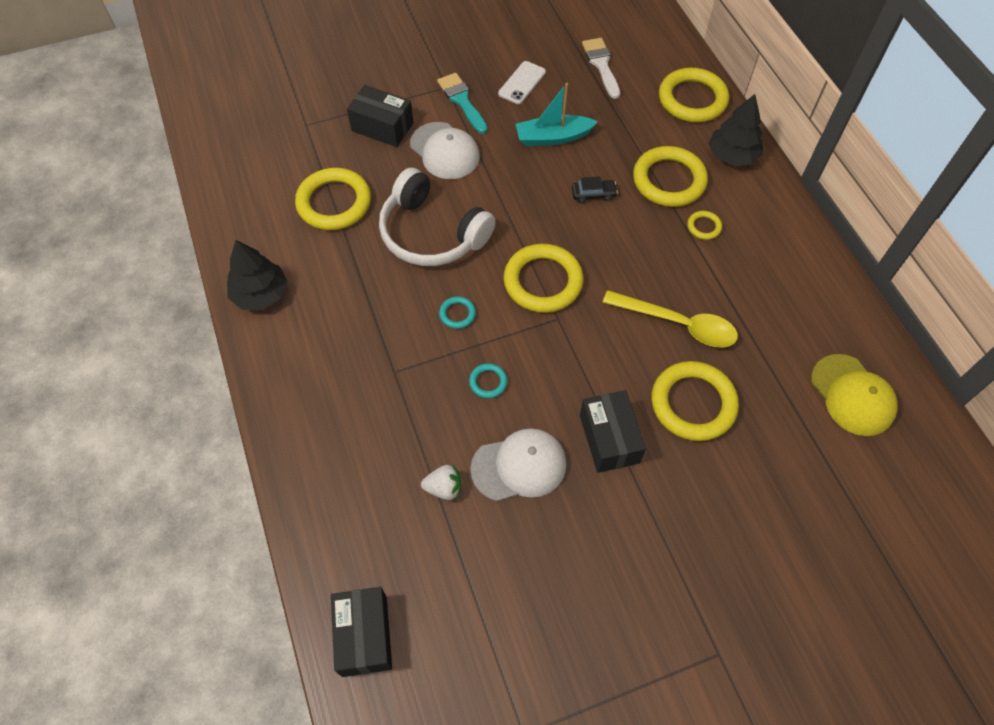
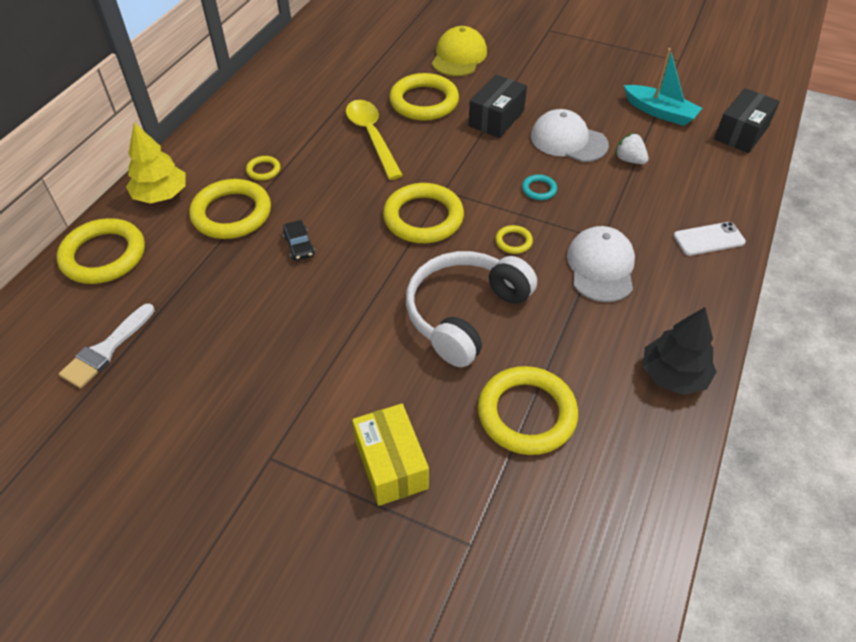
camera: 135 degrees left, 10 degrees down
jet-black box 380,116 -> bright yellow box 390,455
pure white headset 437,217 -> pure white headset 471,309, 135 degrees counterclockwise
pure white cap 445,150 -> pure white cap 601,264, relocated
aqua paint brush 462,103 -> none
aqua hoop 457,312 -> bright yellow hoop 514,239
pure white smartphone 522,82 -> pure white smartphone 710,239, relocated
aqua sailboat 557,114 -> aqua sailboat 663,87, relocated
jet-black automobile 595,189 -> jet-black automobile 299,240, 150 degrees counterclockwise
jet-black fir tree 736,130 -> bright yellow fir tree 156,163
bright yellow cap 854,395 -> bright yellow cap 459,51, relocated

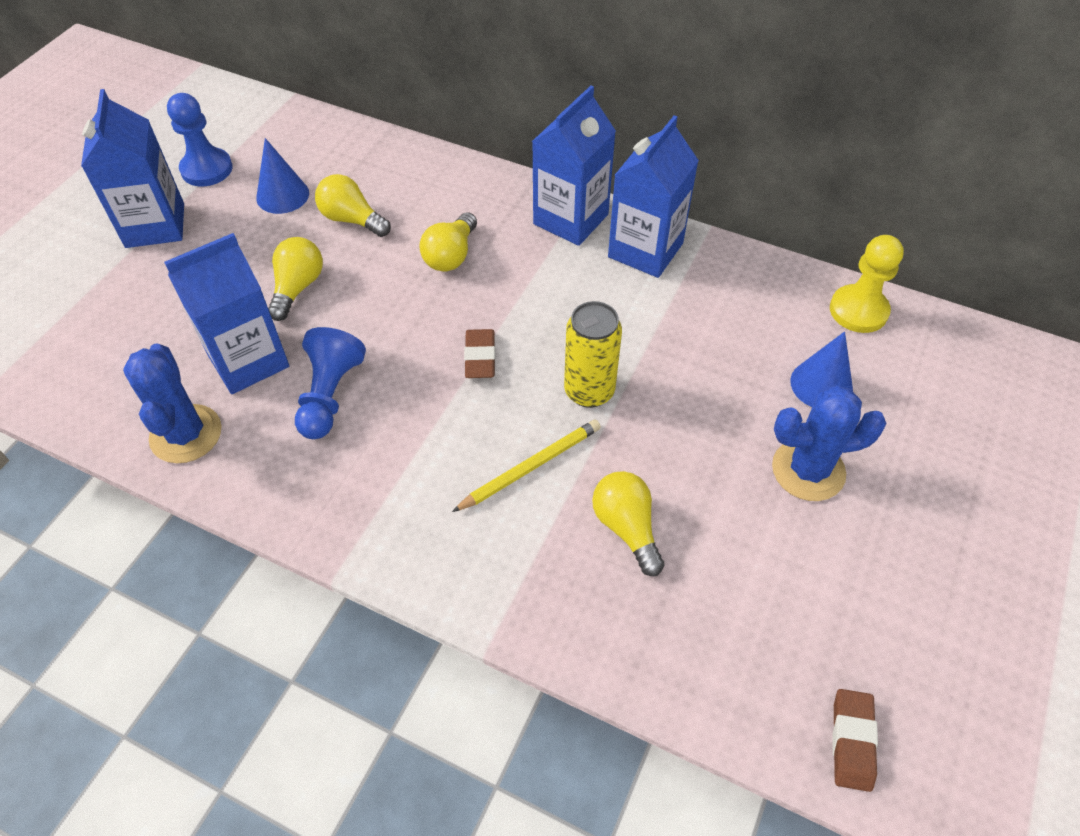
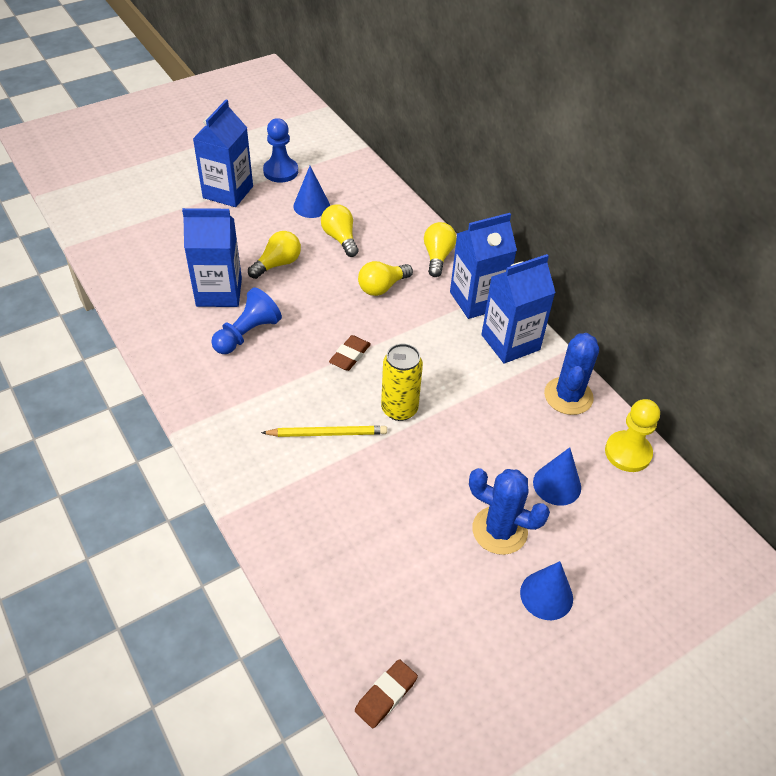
camera: 30 degrees right, 5 degrees down
blue cactus 172,403 -> blue cactus 571,374, relocated
bright yellow light bulb 628,523 -> bright yellow light bulb 440,249, relocated
none -> blue cone 546,590

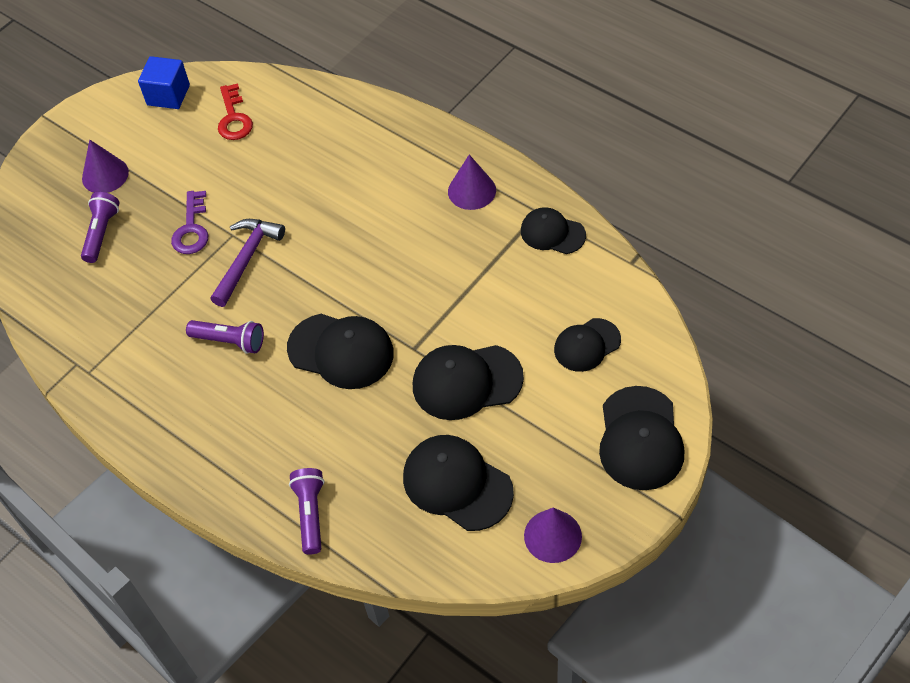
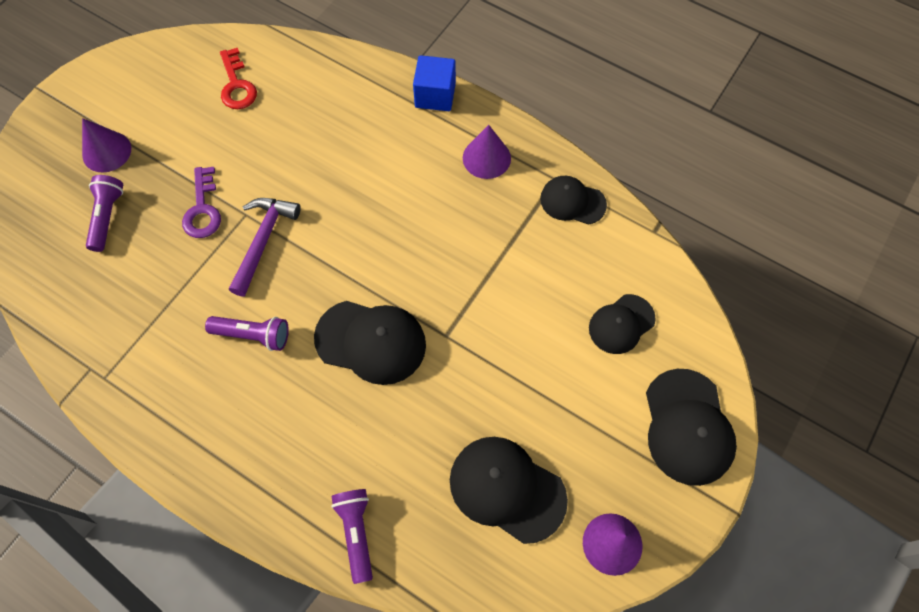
camera: 10 degrees left, 10 degrees up
blue cube 164,82 -> blue cube 434,83, relocated
jet-black cap 468,382 -> none

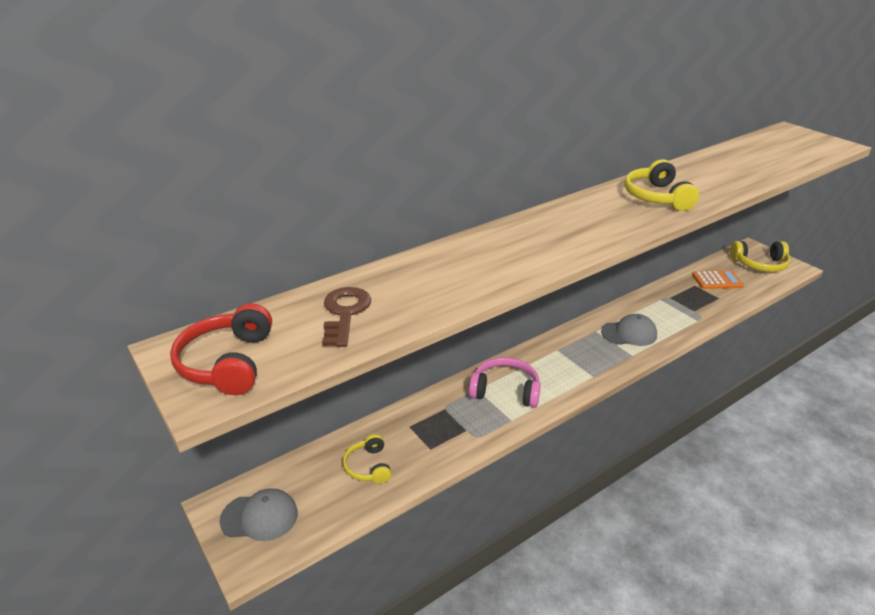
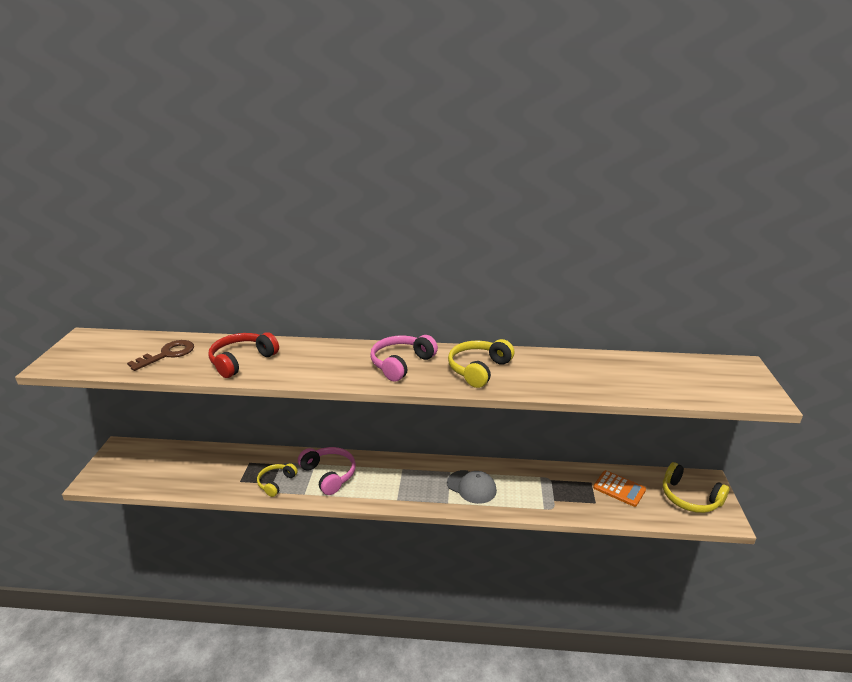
camera: 40 degrees right, 5 degrees down
red headset 221,349 -> red headset 243,355, relocated
ash-grey cap 259,514 -> none
bright yellow headset 367,459 -> bright yellow headset 277,480, relocated
none -> rosy headset 404,358

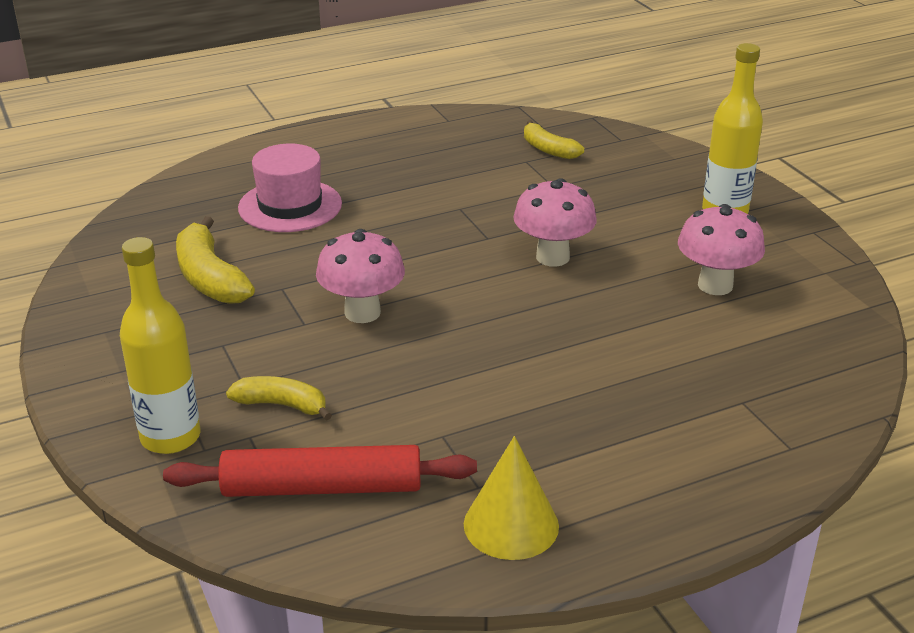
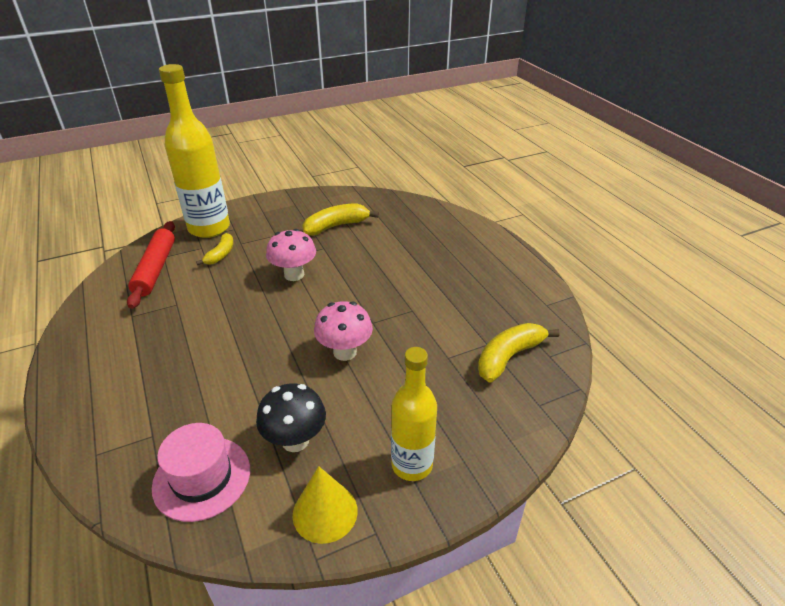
camera: 90 degrees right, 5 degrees up
bright yellow drink bottle 160,345 -> bright yellow drink bottle 194,151, x1.59
rosy tall hat 290,188 -> rosy tall hat 201,472, relocated
bright yellow cone 511,498 -> bright yellow cone 325,505, relocated
bright yellow banana fruit 554,139 -> bright yellow banana fruit 519,353, x1.57
rosy fungus 721,249 -> jet-black fungus 291,417

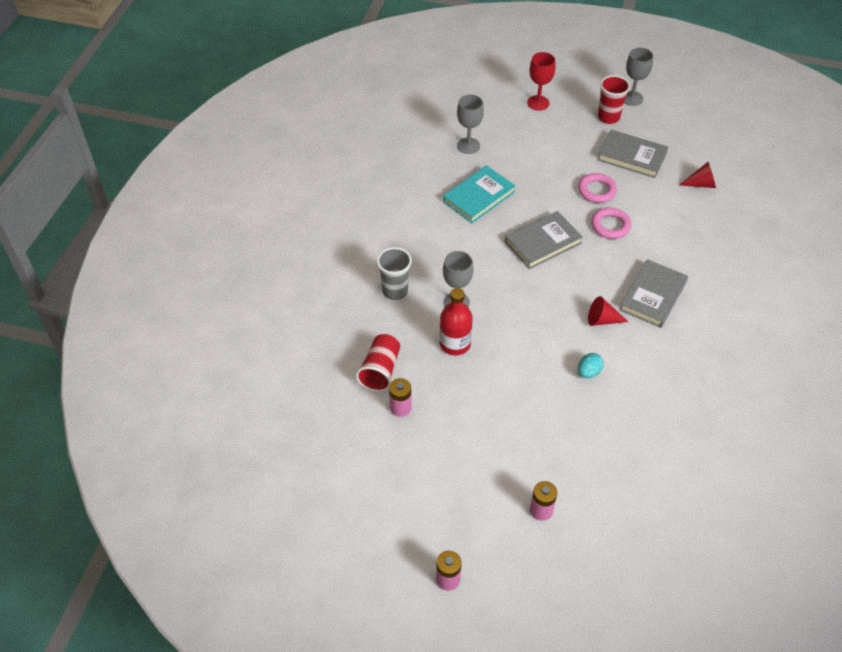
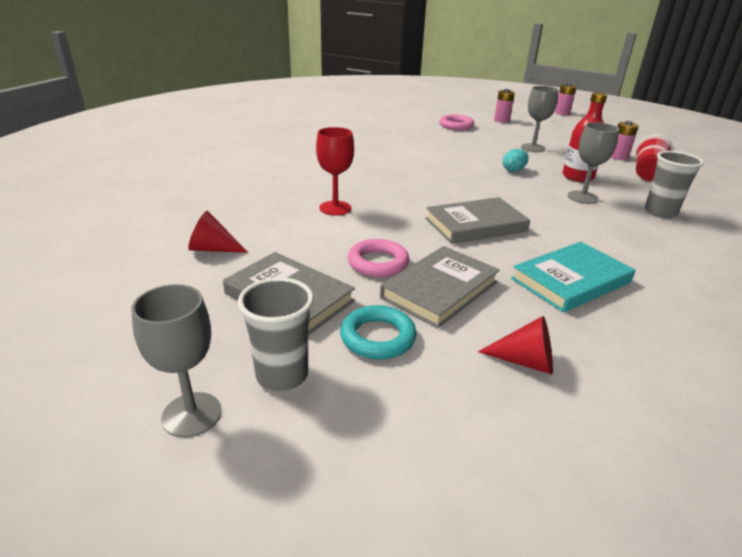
camera: 170 degrees left, 20 degrees down
ash-grey wine glass 470,124 -> ash-grey wine glass 539,119, relocated
red wine glass 541,81 -> red wine glass 335,171, relocated
aqua toy egg 591,365 -> aqua toy egg 516,160, relocated
red cone 608,311 -> red cone 515,345, relocated
rosy hoop 611,223 -> rosy hoop 456,122, relocated
red cup 614,99 -> ash-grey cup 276,334
ash-grey book 653,293 -> ash-grey book 440,287, relocated
none -> aqua hoop 378,332

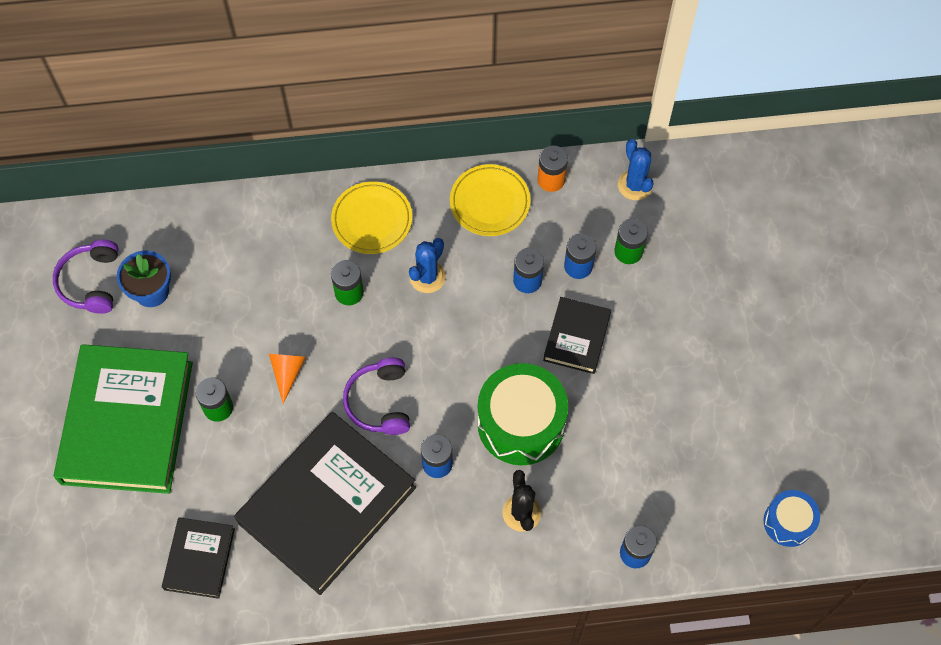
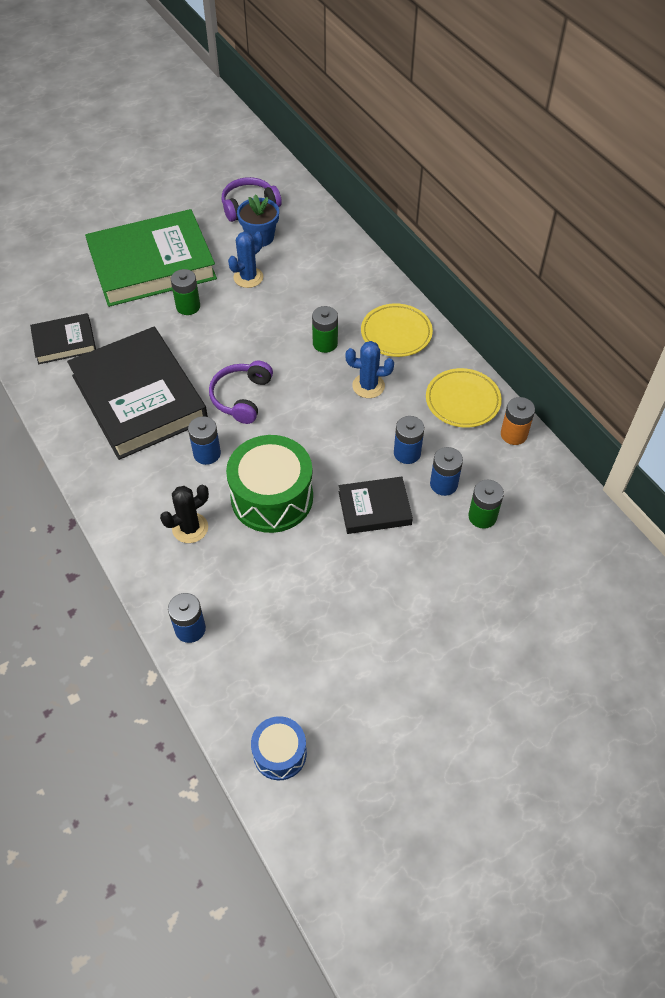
camera: 65 degrees right, 10 degrees down
jet-black book 325,503 -> jet-black book 137,393, 45 degrees clockwise
orange-coloured cone 287,379 -> none
violet headset 376,396 -> violet headset 241,392, 45 degrees counterclockwise
blue cactus 636,169 -> blue cactus 245,259, relocated

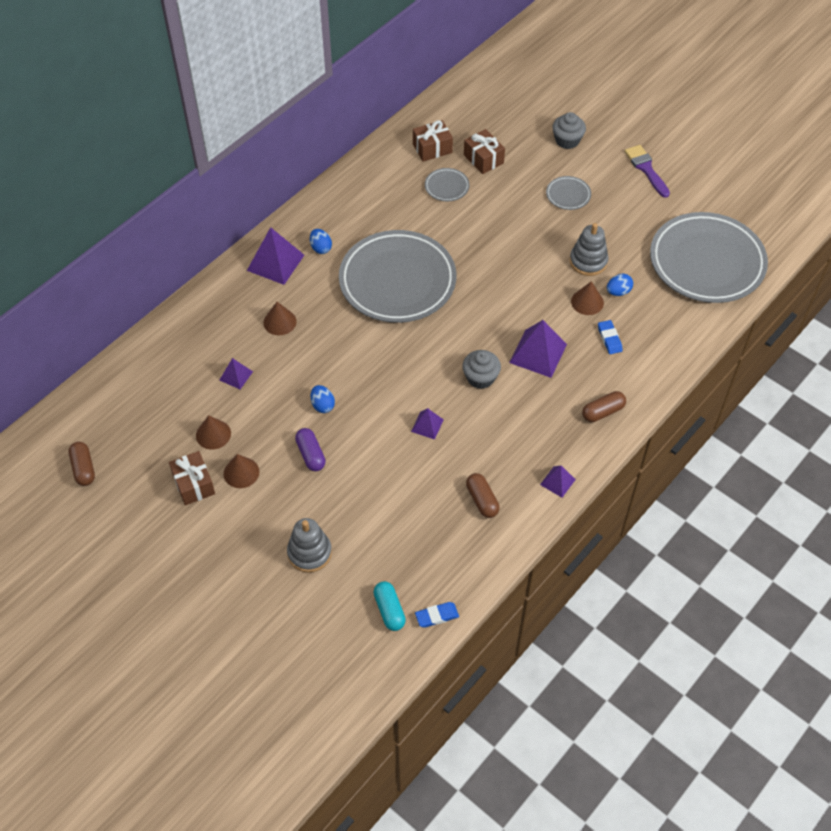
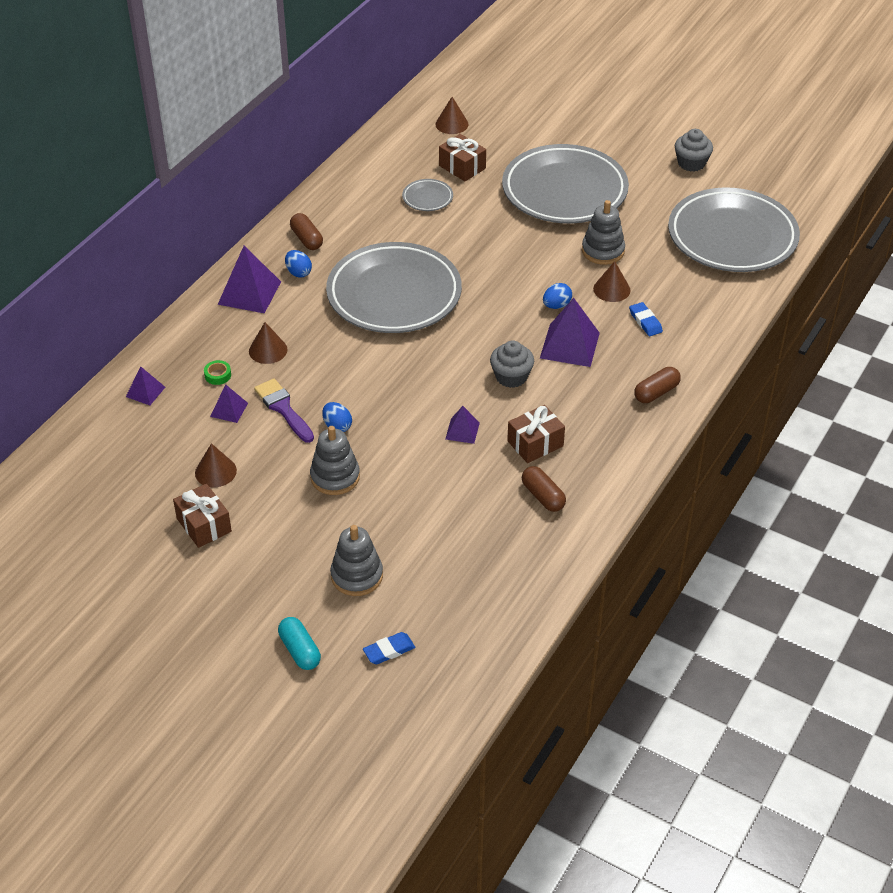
camera: 10 degrees left, 10 degrees down
dark brown pill 82,464 -> dark brown pill 306,231, relocated
dark brown cone 241,471 -> dark brown cone 452,115, relocated
violet pill 310,449 -> ash-grey stacking toy 335,460
aqua pill 389,606 -> aqua pill 299,643, relocated
dark brown wrapped gift 433,141 -> dark brown wrapped gift 536,434, relocated
blue eraser 437,615 -> blue eraser 389,648, relocated
violet pyramid 558,481 -> violet pyramid 145,386, relocated
ash-grey dinner plate 568,193 -> ash-grey dinner plate 565,183, x2.48
ash-grey muffin 569,130 -> ash-grey muffin 694,150, relocated
blue toy egg 620,285 -> blue toy egg 557,296, relocated
violet paint brush 647,171 -> violet paint brush 284,410, relocated
none -> emerald sticky tape 217,372

